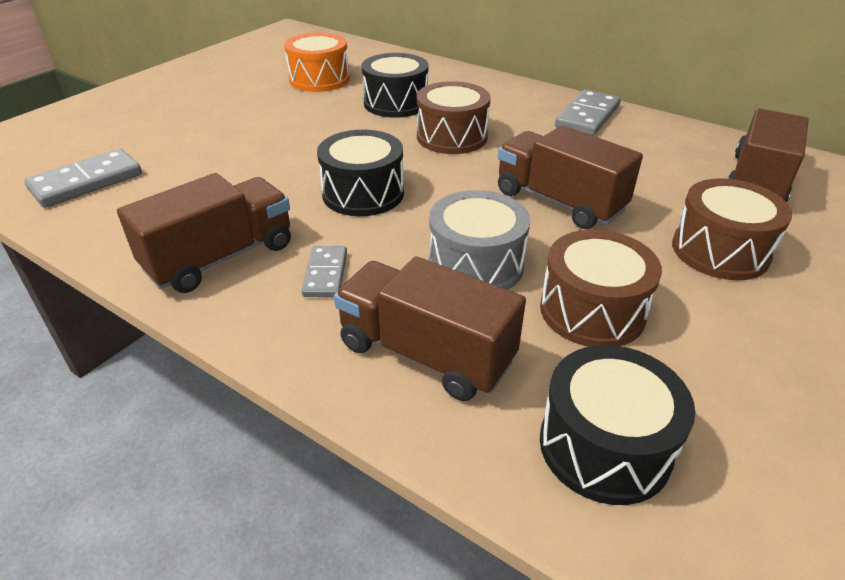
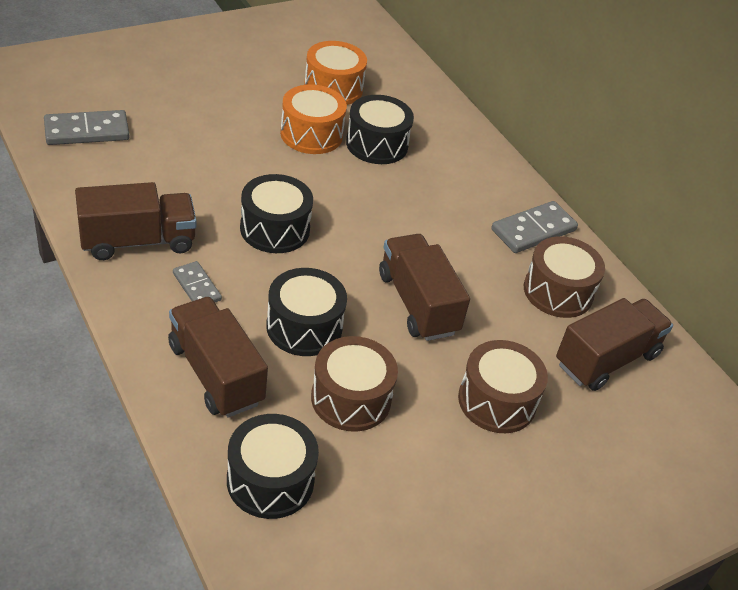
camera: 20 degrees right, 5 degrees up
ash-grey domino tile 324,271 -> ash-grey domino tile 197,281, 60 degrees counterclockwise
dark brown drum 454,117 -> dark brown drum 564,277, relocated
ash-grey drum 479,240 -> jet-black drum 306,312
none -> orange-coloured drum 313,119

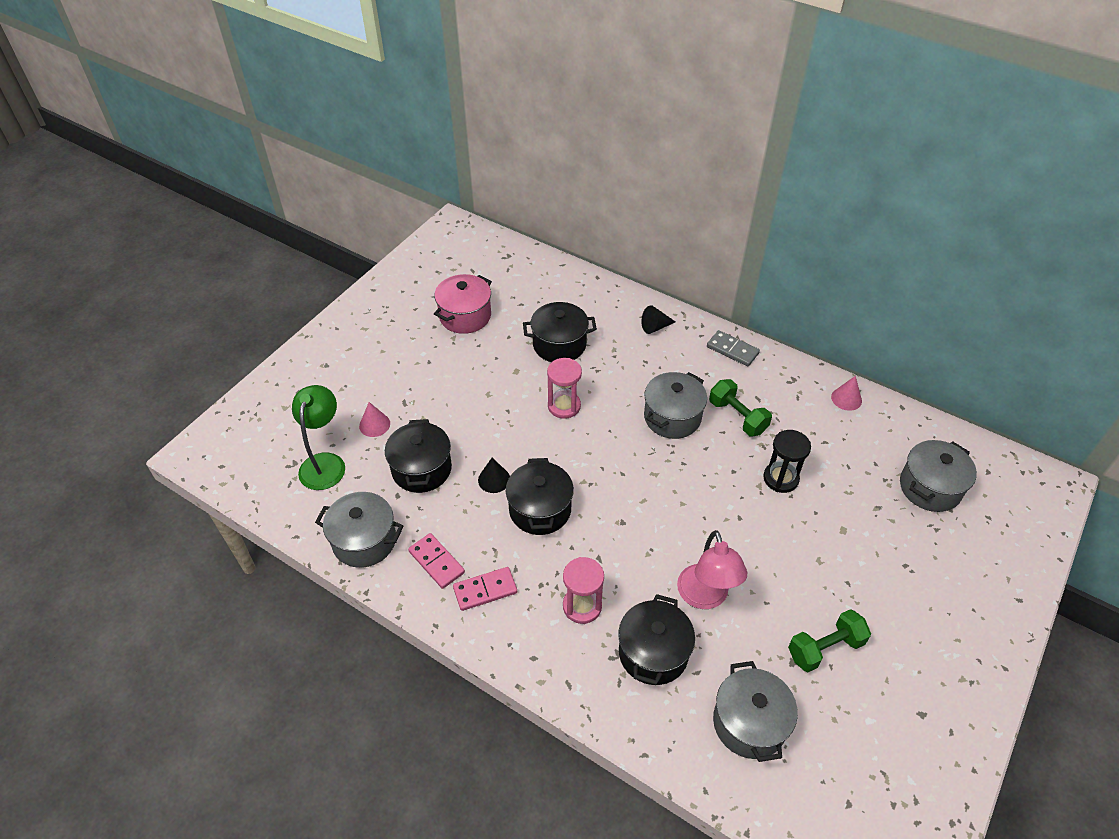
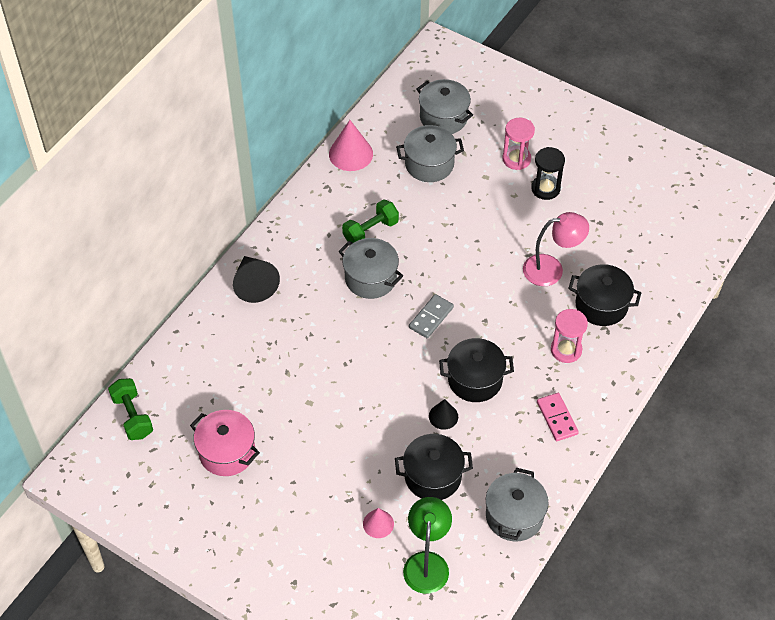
camera: 90 degrees left, 5 degrees up
emerald lamp 318,437 -> emerald lamp 427,545, 90 degrees clockwise
rosy domino tile 436,561 -> none
jet-black stockpot 560,332 -> none
rosy hourglass 564,388 -> rosy hourglass 518,144, relocated
jet-black cone 658,319 -> jet-black cone 256,279, x1.69
ash-grey domino tile 733,348 -> ash-grey domino tile 431,316, relocated
ash-grey stockpot 755,711 -> ash-grey stockpot 430,153, relocated
jet-black hourglass 787,461 -> jet-black hourglass 548,173, relocated
emerald dumbbell 829,640 -> emerald dumbbell 130,409, relocated
rosy cone 846,393 -> rosy cone 351,145, x1.69

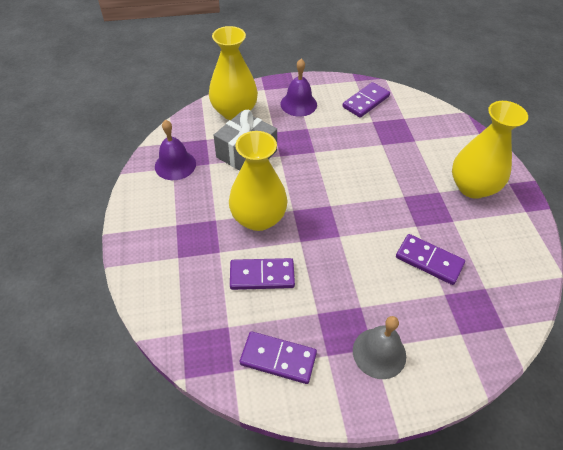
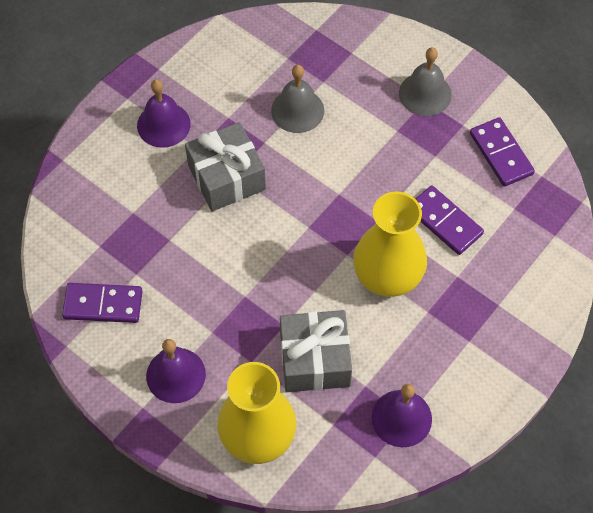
camera: 130 degrees left, 10 degrees up
violet domino tile 430,259 -> ash-grey school bell 297,99
bright yellow tall vase 490,150 -> violet school bell 164,113
none -> ash-grey wrapped gift 225,166

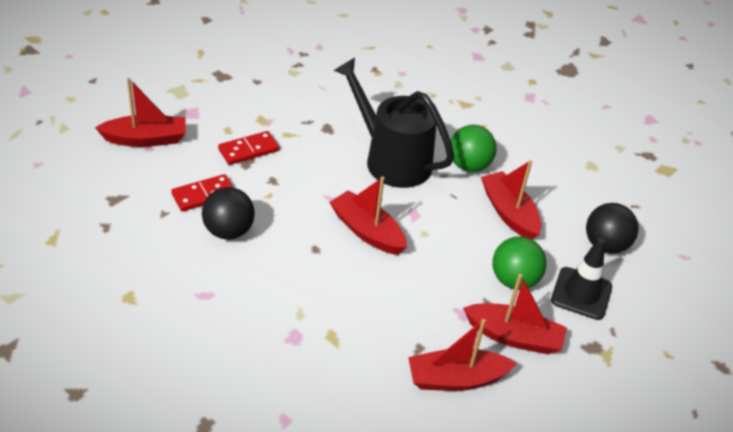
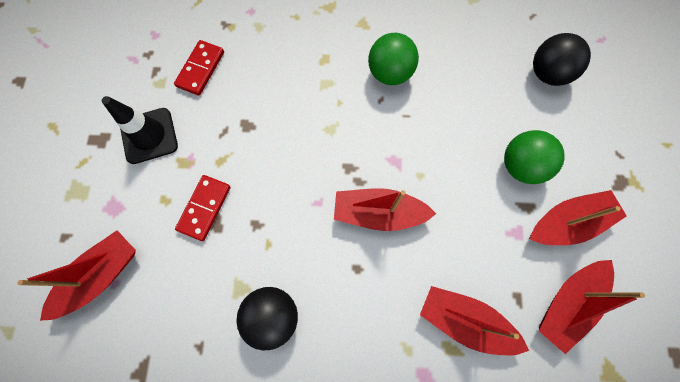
camera: 35 degrees left, 30 degrees up
red domino tile 202,193 -> red domino tile 199,68, relocated
jet-black watering pot 394,123 -> none
red sailboat 511,199 -> red sailboat 474,321, relocated
jet-black traffic cone 581,279 -> jet-black traffic cone 140,130, relocated

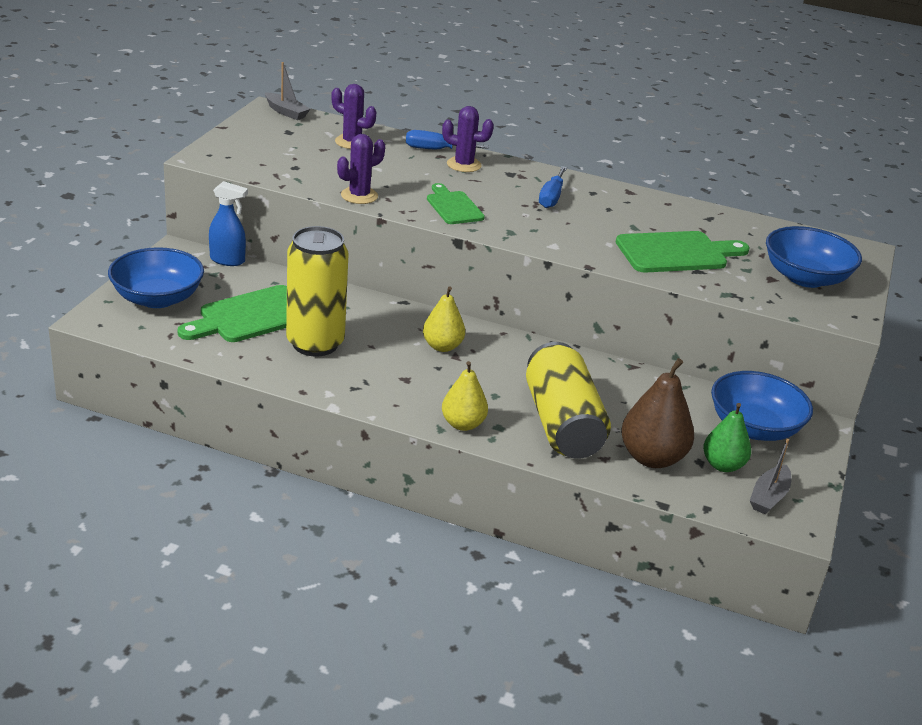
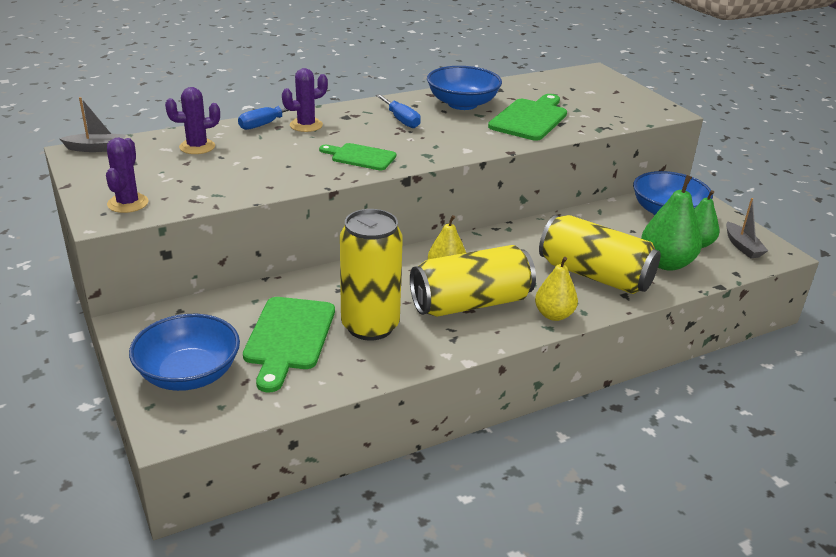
camera: 45 degrees left, 0 degrees up
blue sprayer 228,223 -> none
violet cactus 361,169 -> violet cactus 127,175, relocated
dark brown pear 657,413 -> emerald pear 671,223
blue serving bowl 814,257 -> blue serving bowl 464,88, relocated
none -> bright yellow soda can 473,281

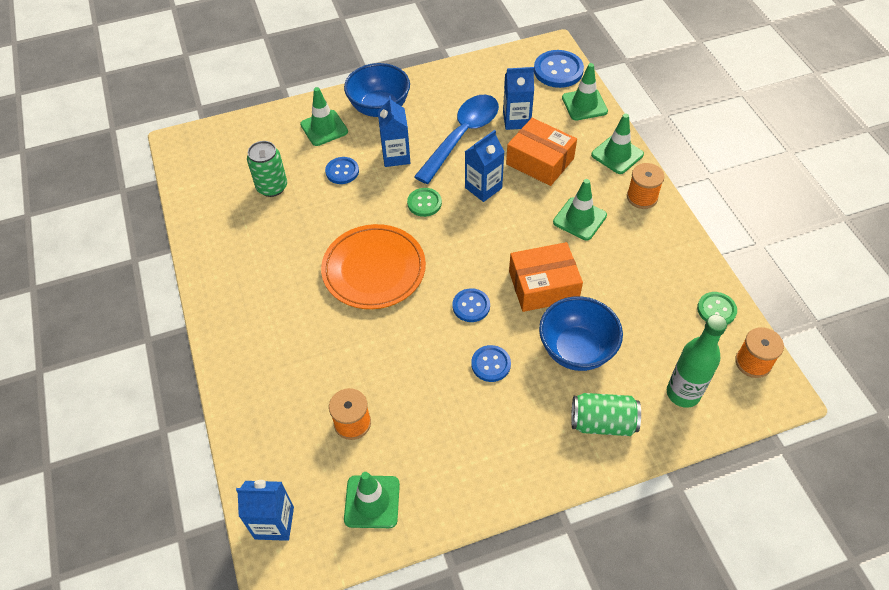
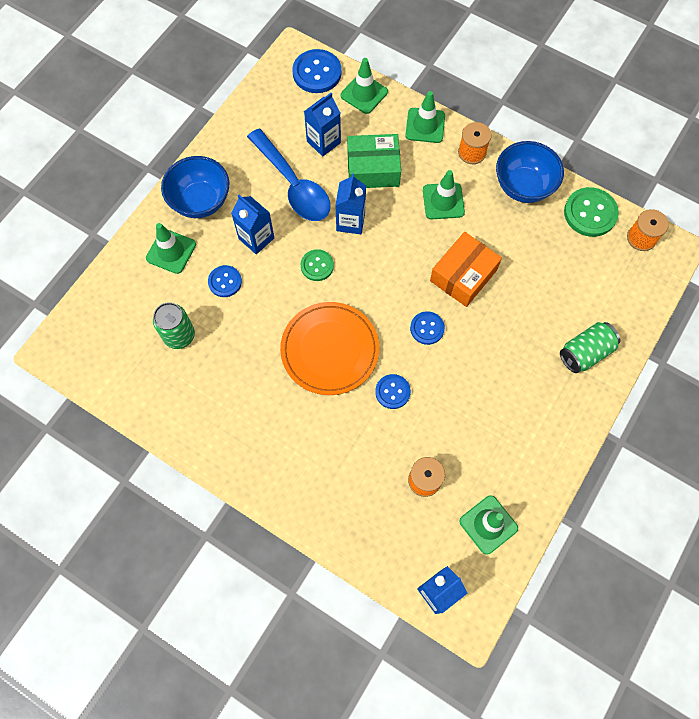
camera: 40 degrees left, 15 degrees up
blue tablespoon 456,139 -> blue tablespoon 288,175, 150 degrees clockwise
blue shirt button 491,363 -> blue shirt button 393,391, relocated
orange-coloured box 541,152 -> emerald box 374,161
blue serving bowl 581,333 -> blue serving bowl 530,172, relocated
emerald drink bottle 697,361 -> none
emerald shirt button 717,308 -> emerald shirt button 591,212, x1.62

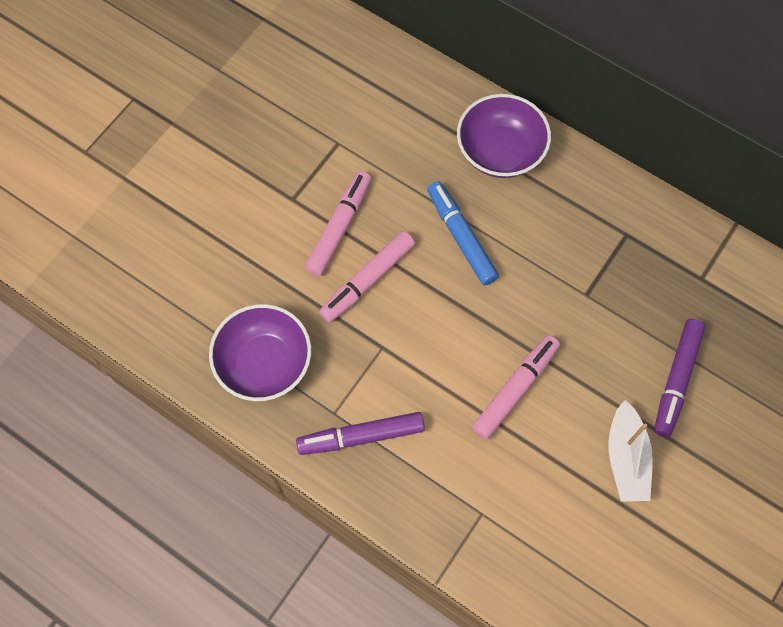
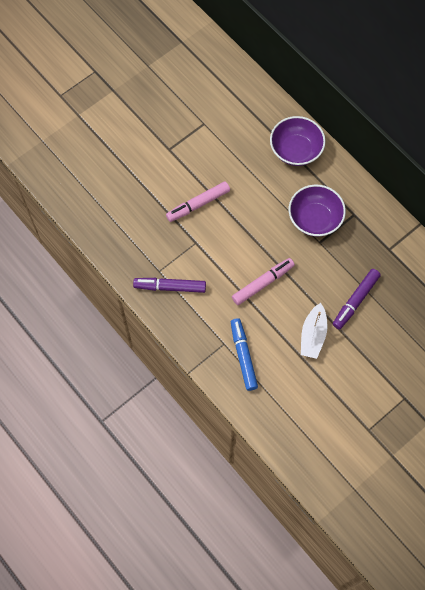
camera: 15 degrees right, 0 degrees up
violet serving bowl 260,352 -> violet serving bowl 317,211, relocated
rosy felt pen 338,223 -> none
blue felt pen 463,233 -> blue felt pen 244,354, relocated

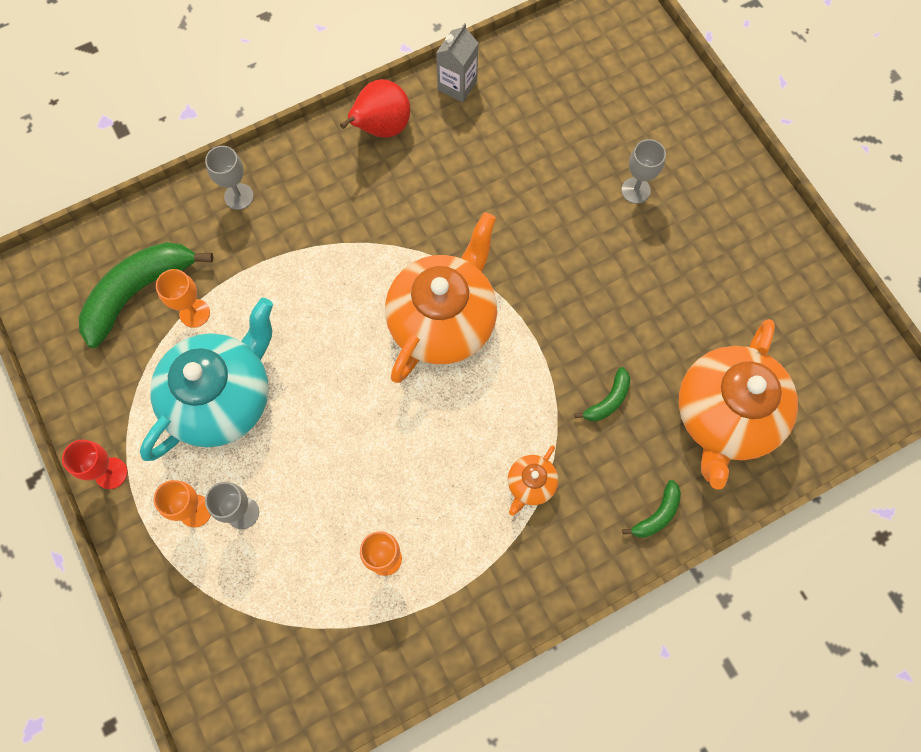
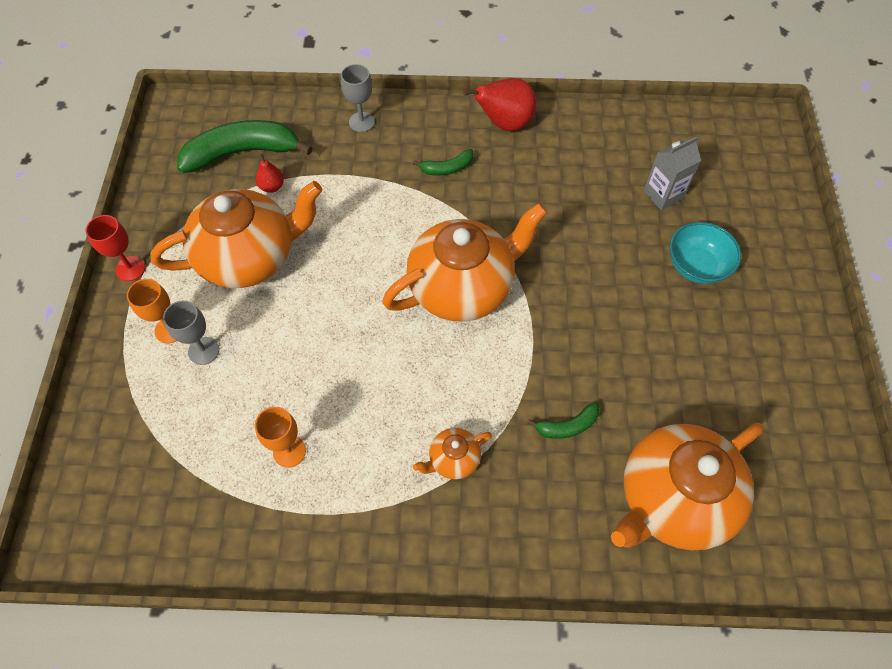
camera: 30 degrees right, 10 degrees down
aqua tea pot 206,379 -> orange-coloured tea pot 236,234
orange-coloured wine glass 183,298 -> red pear 270,173
ash-grey carton 457,62 -> ash-grey carton 672,173, relocated
ash-grey wine glass 643,171 -> aqua serving bowl 705,253
emerald banana fruit 651,509 -> emerald banana fruit 443,162, relocated

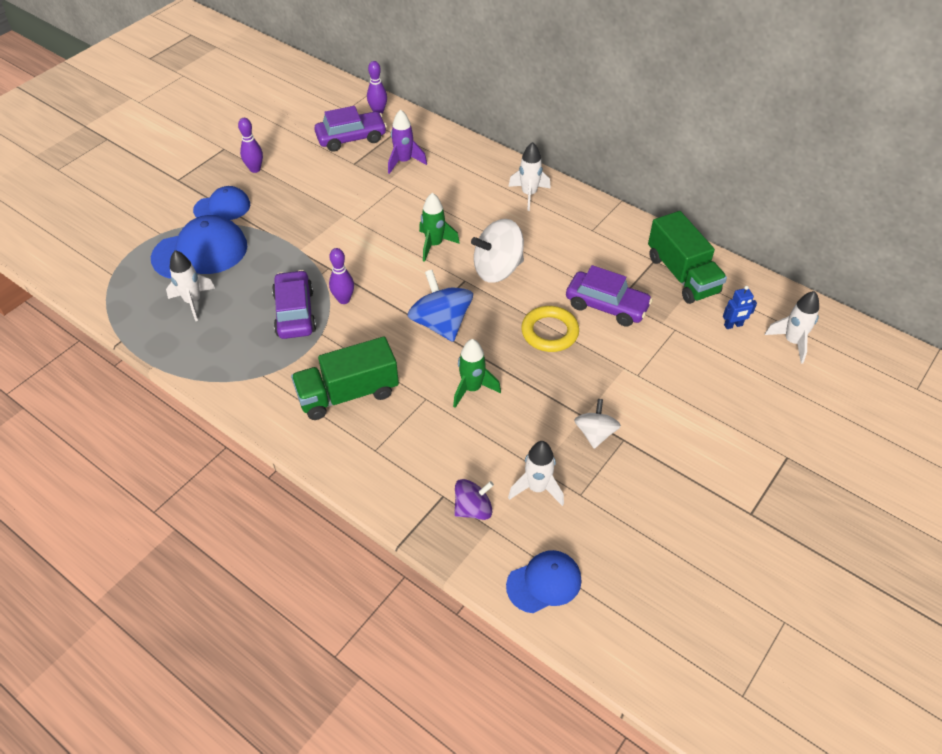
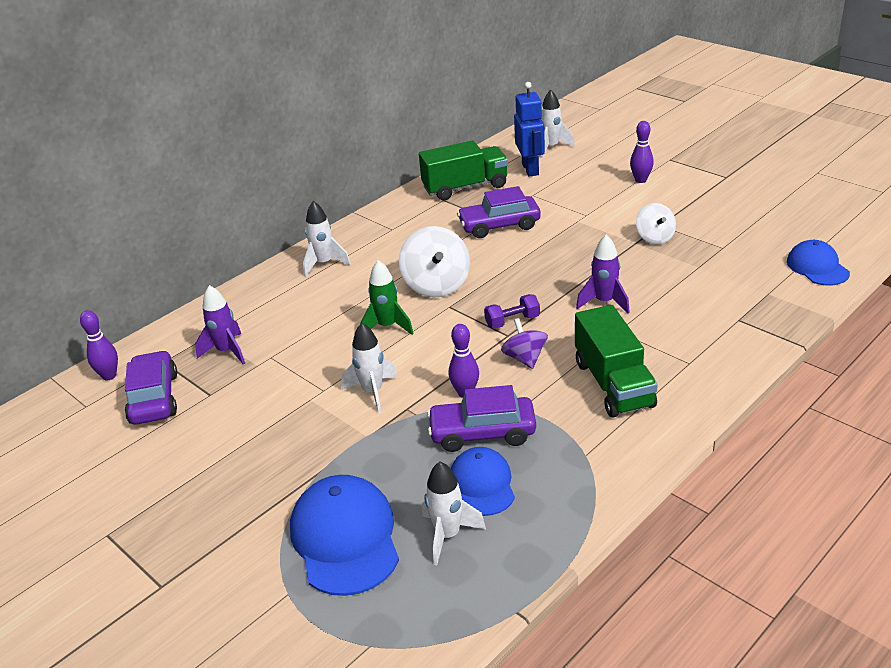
camera: 80 degrees left, 15 degrees down
blue cap 221,203 -> blue cap 483,481, relocated
violet skittle 250,145 -> violet skittle 642,152, relocated
blue toy top 440,306 -> violet dumbbell 512,311
emerald spaceship 477,373 -> violet spaceship 603,274
violet toy top 474,499 -> violet toy top 524,343, relocated
pure white spaceship 536,473 -> pure white spaceship 369,368, relocated
bright yellow hoop 550,329 -> none
violet automobile 609,296 -> violet automobile 499,212, 135 degrees counterclockwise
pure white toy top 597,424 -> pure white toy top 656,224, 120 degrees counterclockwise
blue robot 740,307 -> blue robot 529,129, x1.87

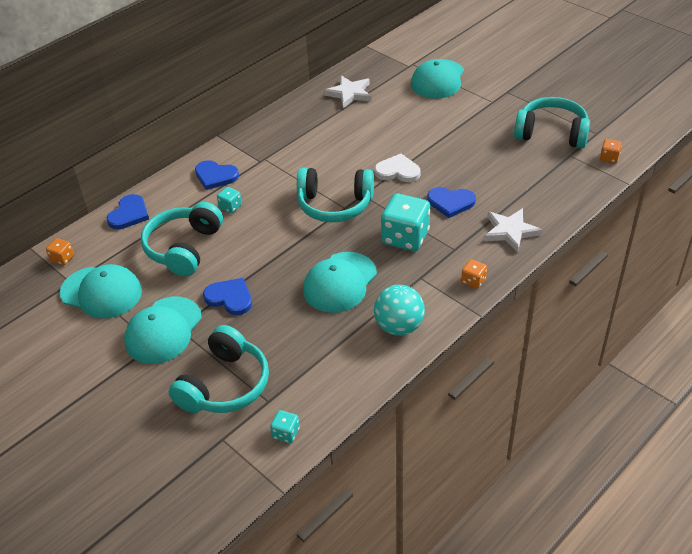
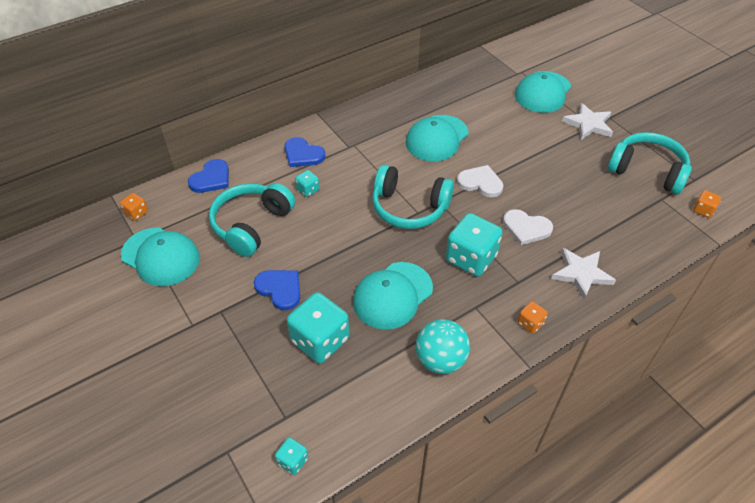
camera: 10 degrees right, 5 degrees up
aqua cap 163,330 -> aqua cap 437,138, relocated
aqua headset 219,369 -> none
pure white star 348,91 -> pure white star 587,121, relocated
blue heart 451,202 -> pure white heart 528,227
none -> aqua die 318,327

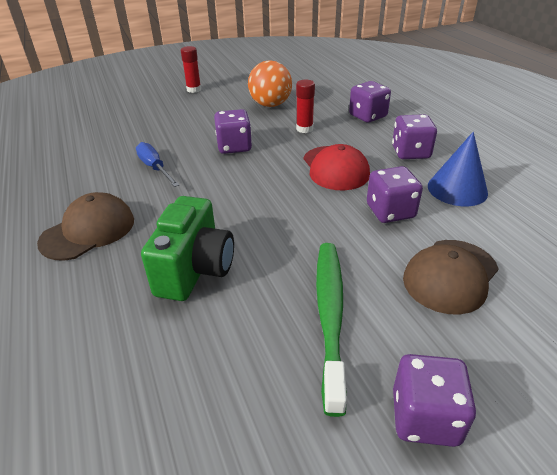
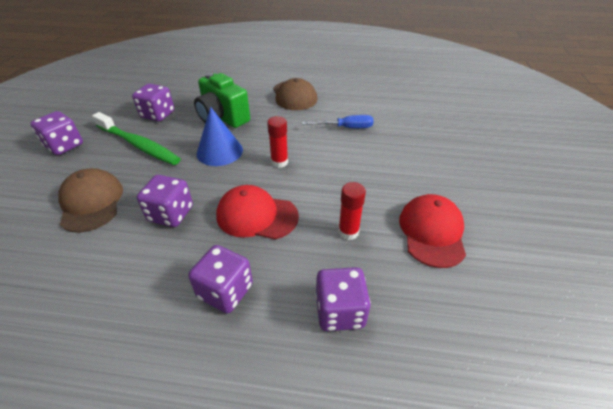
camera: 120 degrees right, 5 degrees up
red stick of glue 191,69 -> red stick of glue 277,142, relocated
violet die 233,131 -> violet die 153,103, relocated
orange-coloured play ball 270,83 -> red cap 432,231
blue cone 458,169 -> blue cone 219,136, relocated

